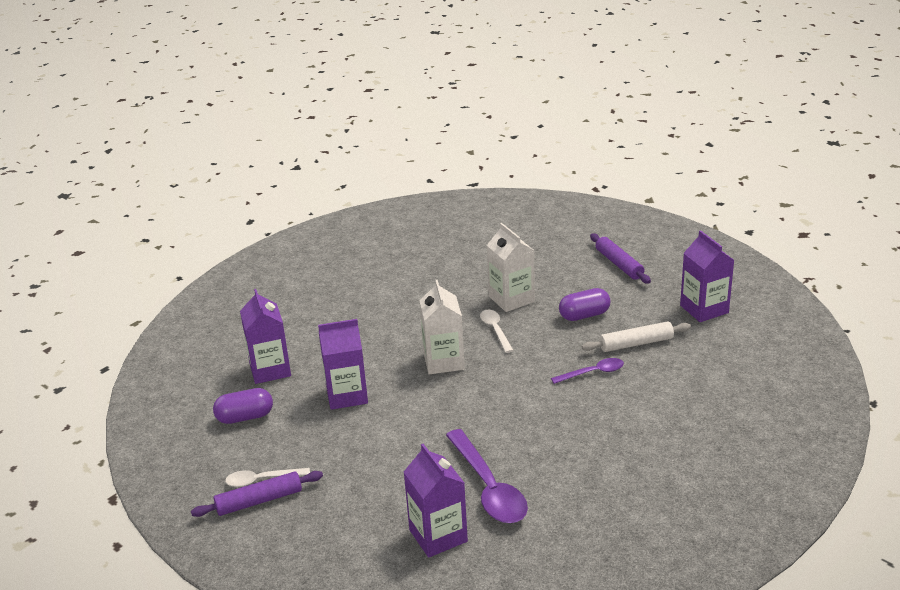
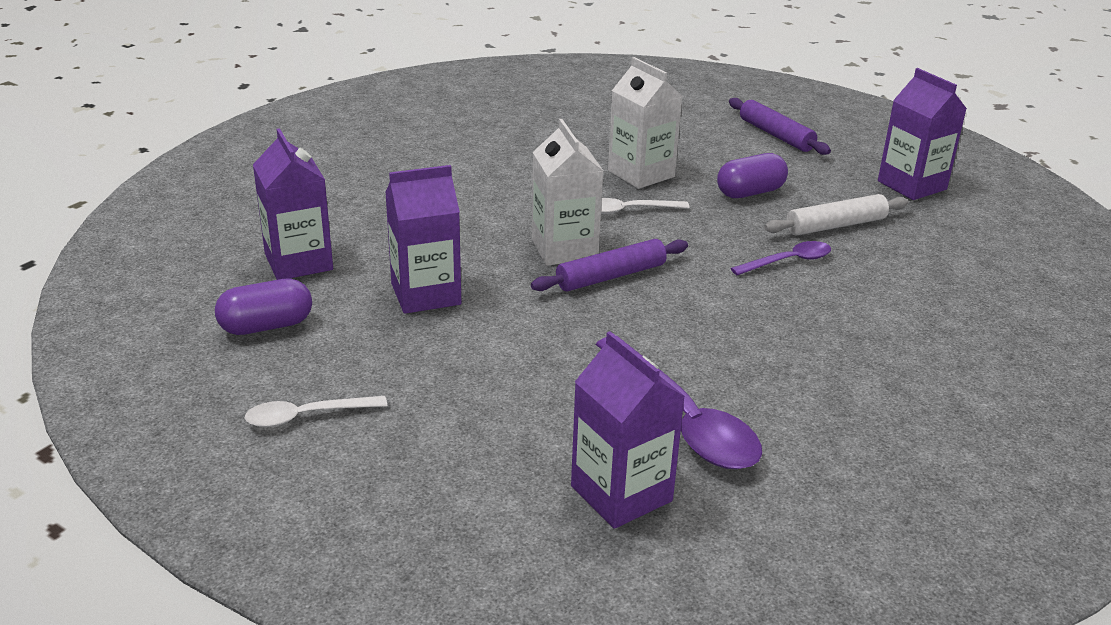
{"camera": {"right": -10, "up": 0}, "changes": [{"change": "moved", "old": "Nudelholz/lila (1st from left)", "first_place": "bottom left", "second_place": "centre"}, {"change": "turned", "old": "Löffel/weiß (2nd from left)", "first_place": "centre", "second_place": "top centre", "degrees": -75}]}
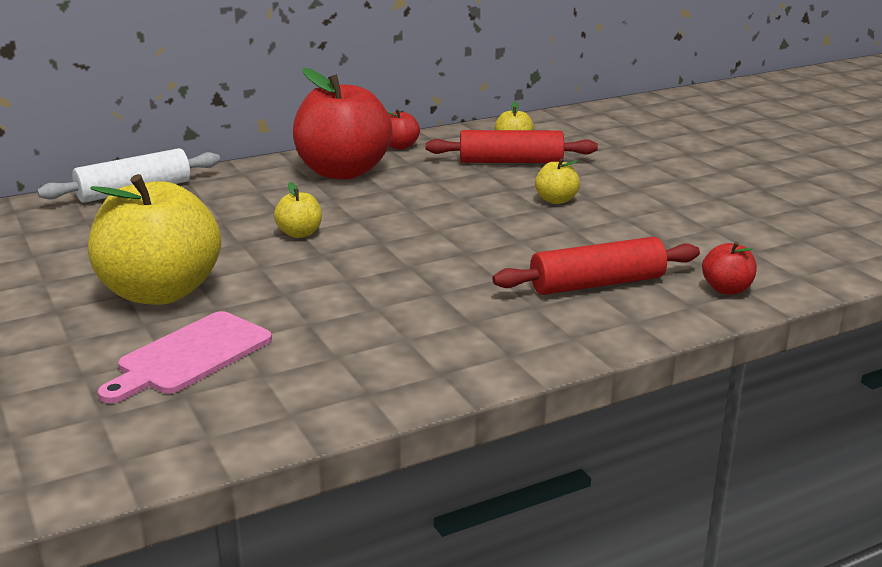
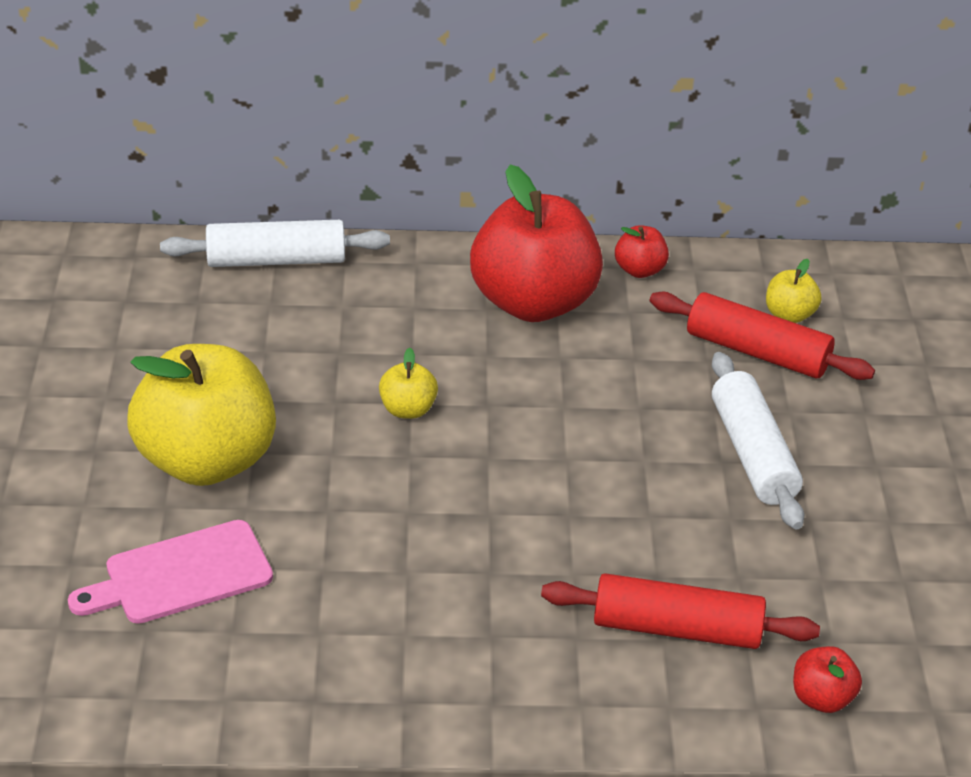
{"camera": {"right": 25, "up": 15}, "changes": [{"change": "replaced", "old": "Apfel/gelb (4th from left)", "new": "Nudelholz/weiß (2nd from left)", "first_place": "top centre", "second_place": "middle right"}]}
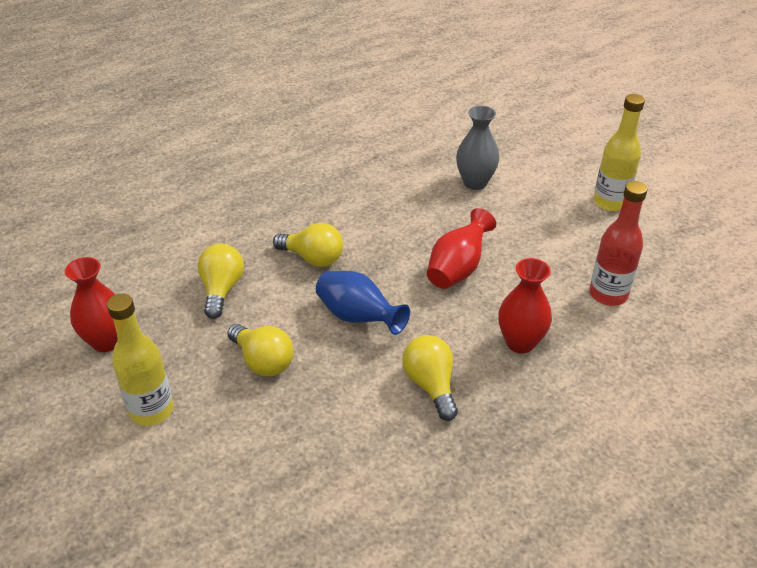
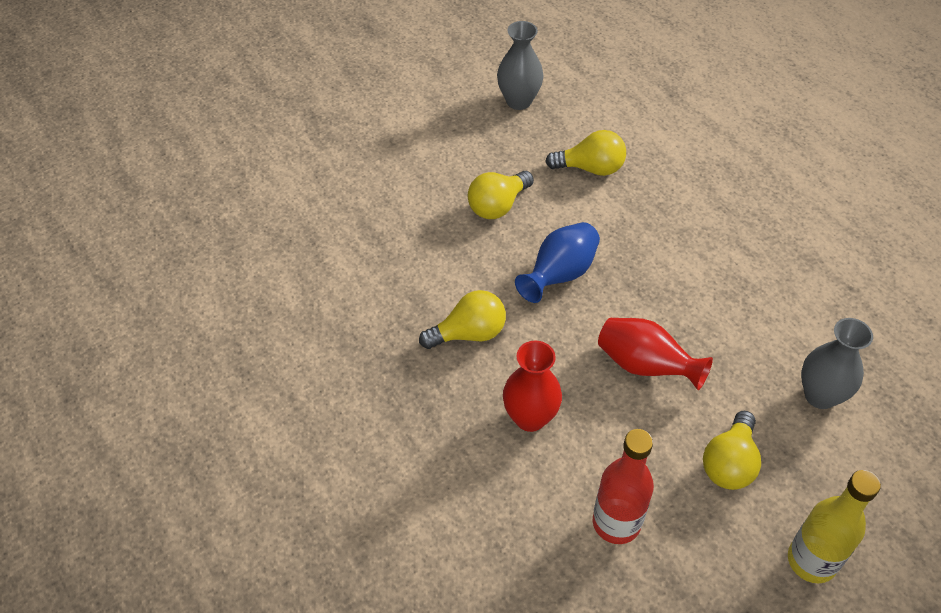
{"camera": {"right": 90, "up": 10}, "changes": [{"change": "recoloured", "old": "Vase/rot (1st from left)", "new": "Vase/grau (1st from left)", "first_place": "middle left", "second_place": "top centre"}, {"change": "moved", "old": "Glühbirne/gelb (3rd from left in the first image)", "new": "Glühbirne/gelb (4th from left)", "first_place": "centre", "second_place": "bottom right"}, {"change": "removed", "old": "Flasche/gelb (1st from left)", "first_place": "middle left"}]}
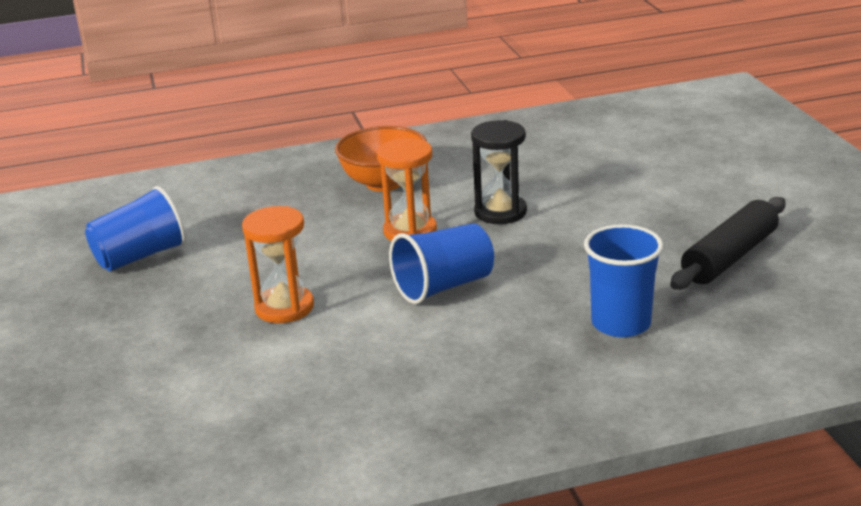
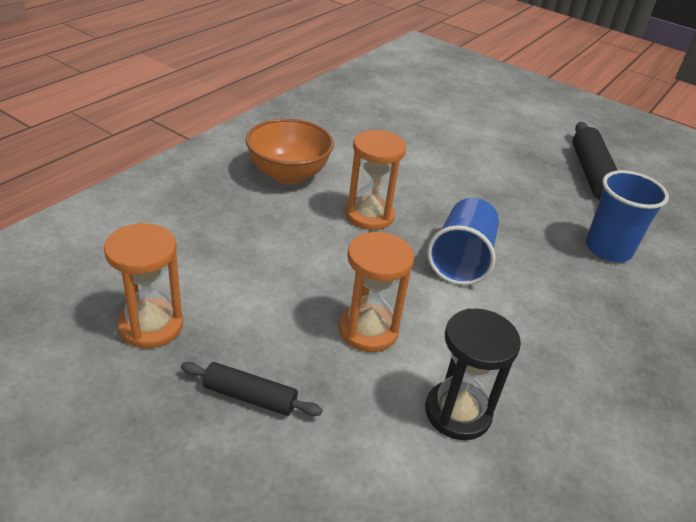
{"camera": {"right": -45, "up": 10}, "changes": [{"change": "replaced", "old": "Becher/blau (1st from left)", "new": "Sanduhr/orange (1st from left)", "first_place": "middle left", "second_place": "middle left"}, {"change": "added", "new": "Nudelholz/schwarz (1st from left)", "second_place": "bottom centre"}, {"change": "moved", "old": "Sanduhr/schwarz", "first_place": "centre", "second_place": "bottom right"}]}
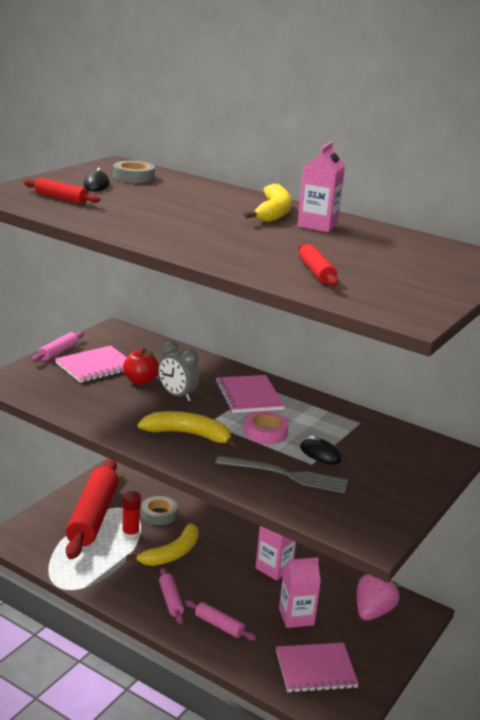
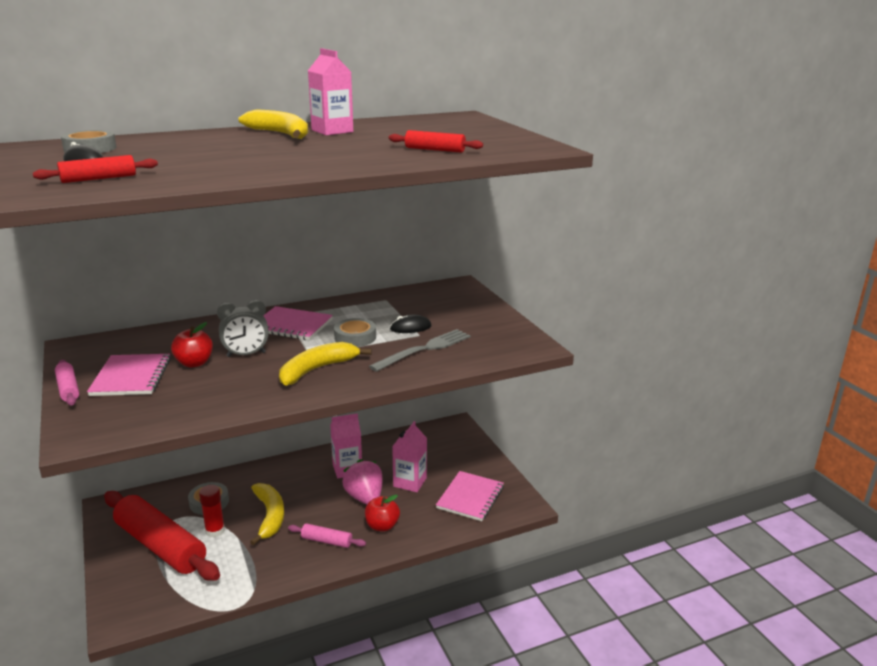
{"camera": {"right": -55, "up": 0}, "changes": [{"change": "recoloured", "old": "Klebeband/rosa", "new": "Klebeband/grau (3rd from left)", "first_place": "centre", "second_place": "centre"}, {"change": "moved", "old": "Erdbeere/rosa", "first_place": "bottom right", "second_place": "bottom centre"}, {"change": "replaced", "old": "Nudelholz/rosa (3rd from left)", "new": "Apfel/rot (2nd from left)", "first_place": "bottom centre", "second_place": "bottom centre"}]}
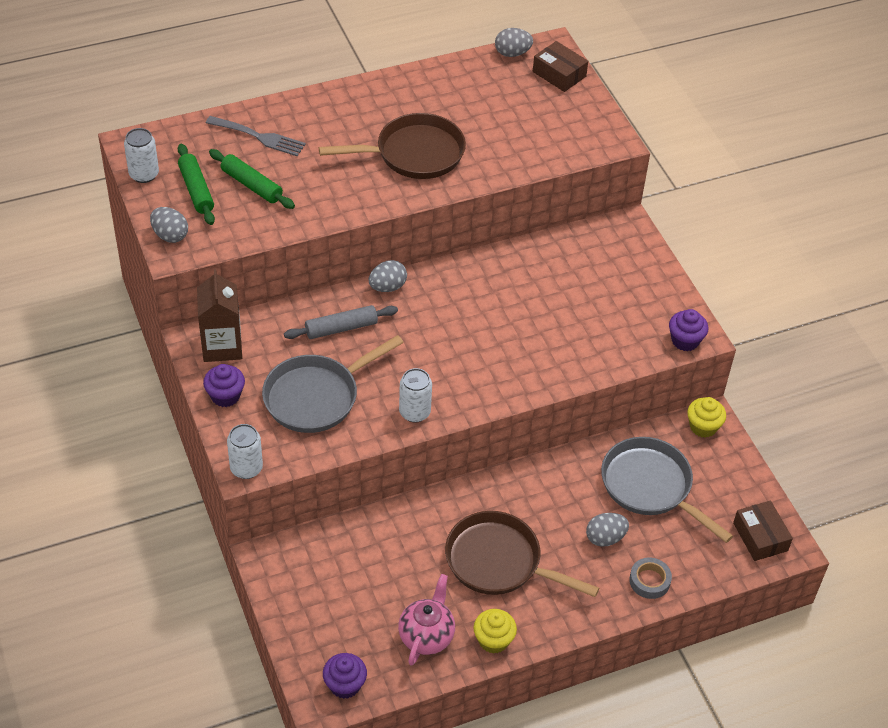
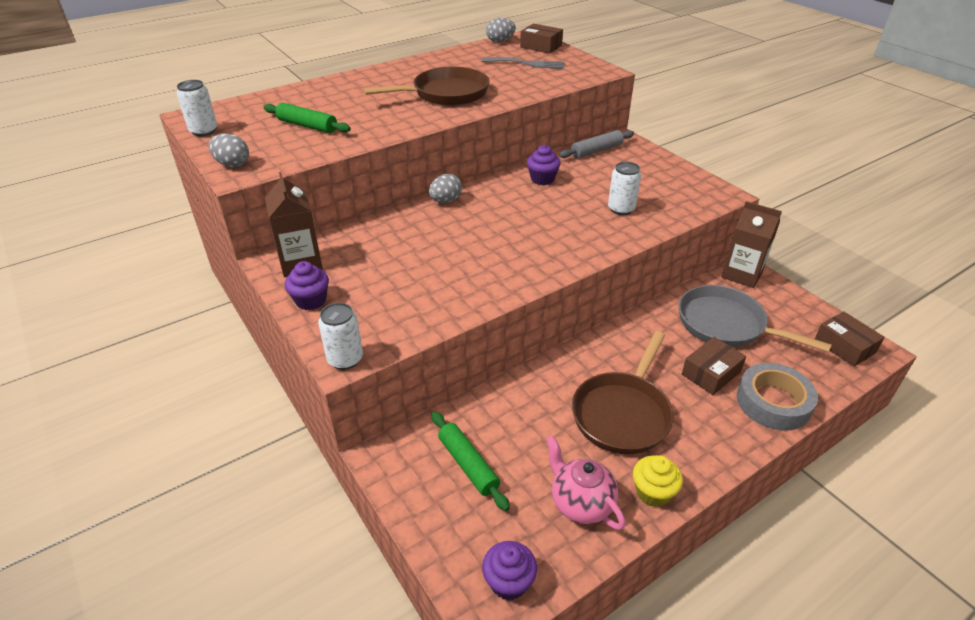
{"camera": {"right": -10, "up": -10}, "changes": [{"change": "moved", "old": "Nudelholz/grün (1st from left in the first image)", "new": "Nudelholz/grün (2nd from left)", "first_place": "top left", "second_place": "bottom centre"}, {"change": "moved", "old": "Gabel/grau", "first_place": "top left", "second_place": "top centre"}, {"change": "moved", "old": "Muffin/lila (3rd from left)", "first_place": "middle right", "second_place": "top centre"}, {"change": "turned", "old": "Teekanne/rosa", "first_place": "bottom centre", "second_place": "bottom centre", "degrees": -45}, {"change": "moved", "old": "Nudelholz/grau", "first_place": "centre", "second_place": "top centre"}, {"change": "turned", "old": "Pfanne/braun (2nd from left)", "first_place": "bottom centre", "second_place": "centre", "degrees": -75}, {"change": "moved", "old": "Dose/weiß (3rd from left)", "first_place": "centre", "second_place": "top centre"}, {"change": "replaced", "old": "Ei/grau (4th from left)", "new": "Schachtel/braun (2nd from left)", "first_place": "bottom right", "second_place": "middle right"}, {"change": "replaced", "old": "Muffin/gelb (2nd from left)", "new": "Getränkekarton/braun (2nd from left)", "first_place": "middle right", "second_place": "middle right"}, {"change": "resized", "old": "Klebeband/grau", "first_place": "bottom right", "second_place": "middle right", "factor": 1.72}, {"change": "removed", "old": "Pfanne/grau (1st from left)", "first_place": "centre"}]}
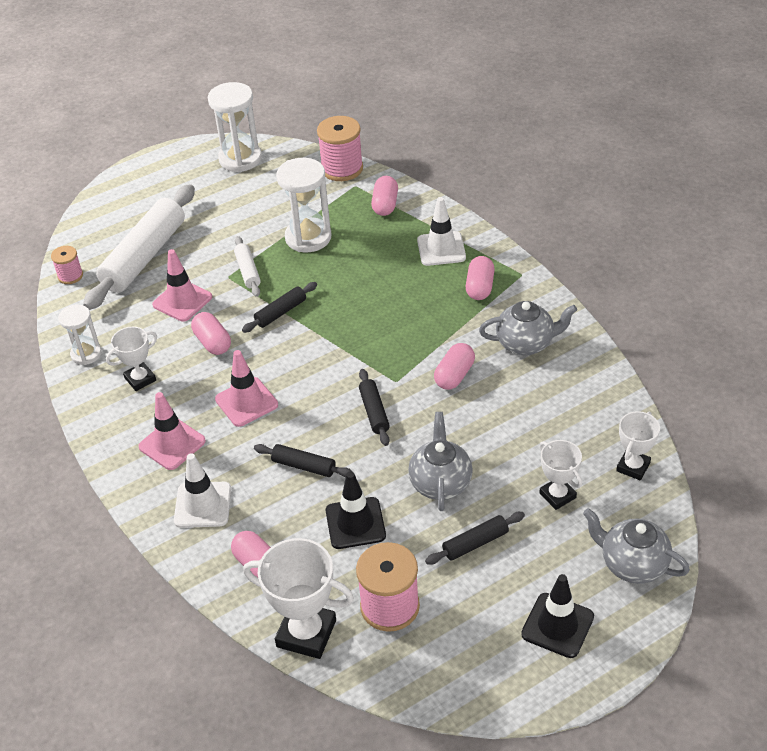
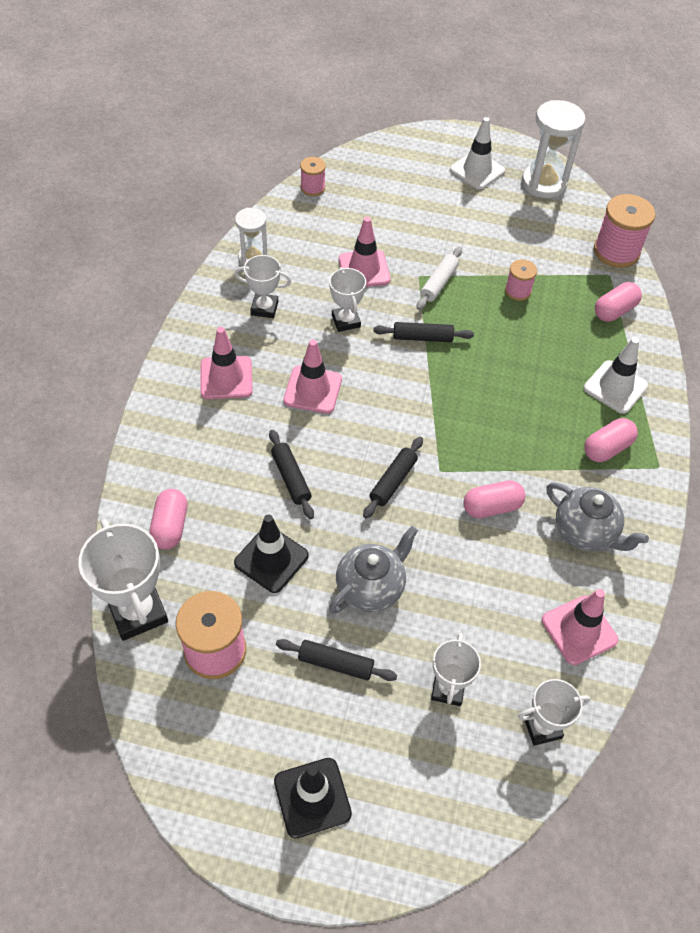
{"camera": {"right": 40, "up": 10}, "changes": [{"change": "replaced", "old": "Kapsel/rosa (1st from left)", "new": "Pokal/weiß (3rd from left)", "first_place": "middle left", "second_place": "top centre"}, {"change": "moved", "old": "Leitkegel/weiß (1st from left)", "first_place": "middle left", "second_place": "top right"}, {"change": "replaced", "old": "Sanduhr/weiß (3rd from left)", "new": "Garnrolle/rosa (3rd from left)", "first_place": "top centre", "second_place": "top right"}, {"change": "added", "new": "Leitkegel/rosa (4th from left)", "second_place": "bottom right"}, {"change": "removed", "old": "Nudelholz/weiß (1st from left)", "first_place": "top left"}, {"change": "removed", "old": "Teekanne/grau (3rd from left)", "first_place": "bottom right"}]}
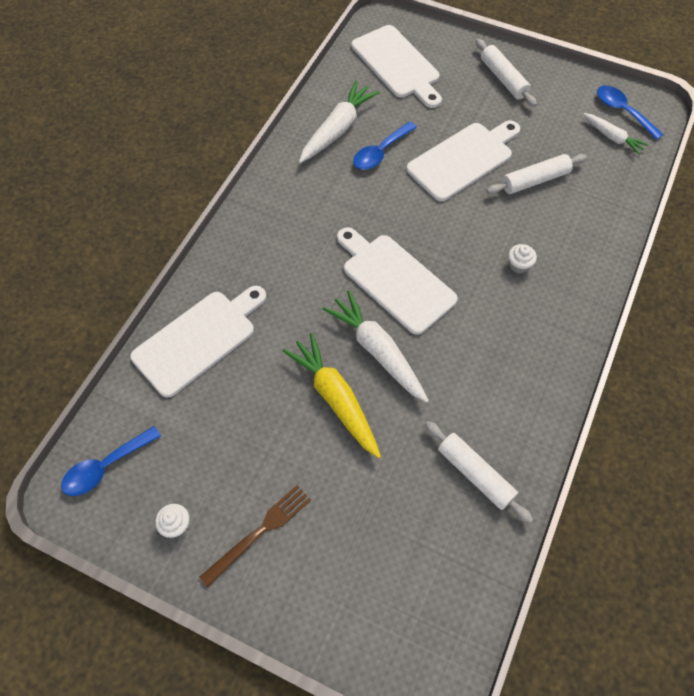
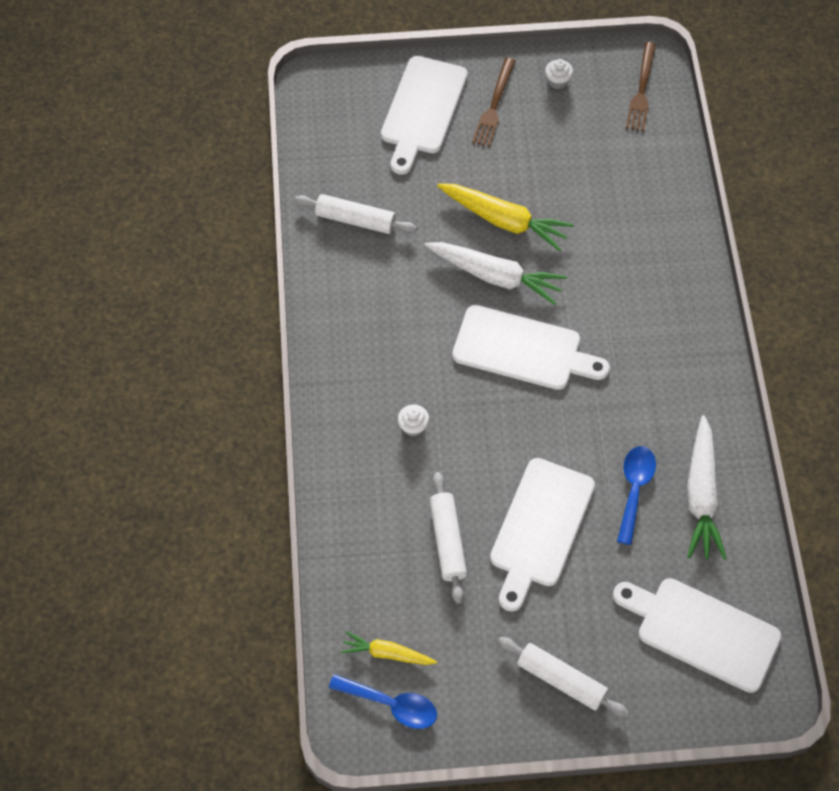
{"camera": {"right": 150, "up": 0}, "changes": [{"change": "recoloured", "old": "Karotte/weiß (3rd from left)", "new": "Karotte/gelb (1st from left)", "first_place": "top right", "second_place": "bottom centre"}, {"change": "moved", "old": "Schneidebrett/weiß (1st from left)", "first_place": "middle left", "second_place": "top centre"}, {"change": "turned", "old": "Nudelholz/weiß (3rd from left in the first image)", "first_place": "top right", "second_place": "bottom centre", "degrees": -45}, {"change": "replaced", "old": "Löffel/blau (1st from left)", "new": "Gabel/braun (2nd from left)", "first_place": "middle left", "second_place": "top right"}]}
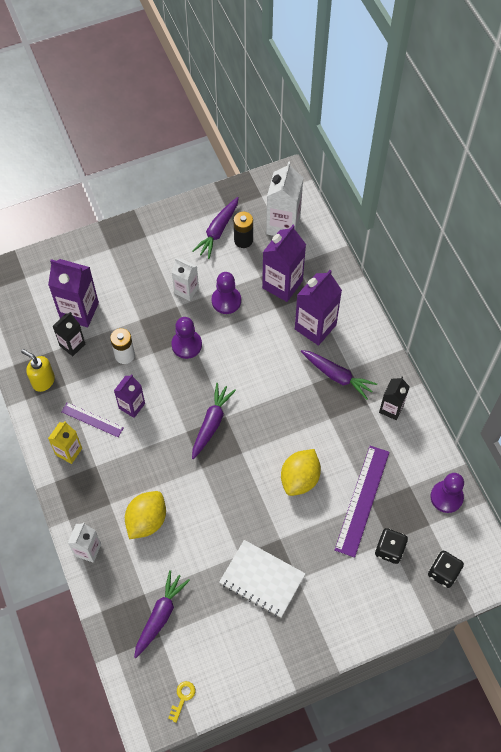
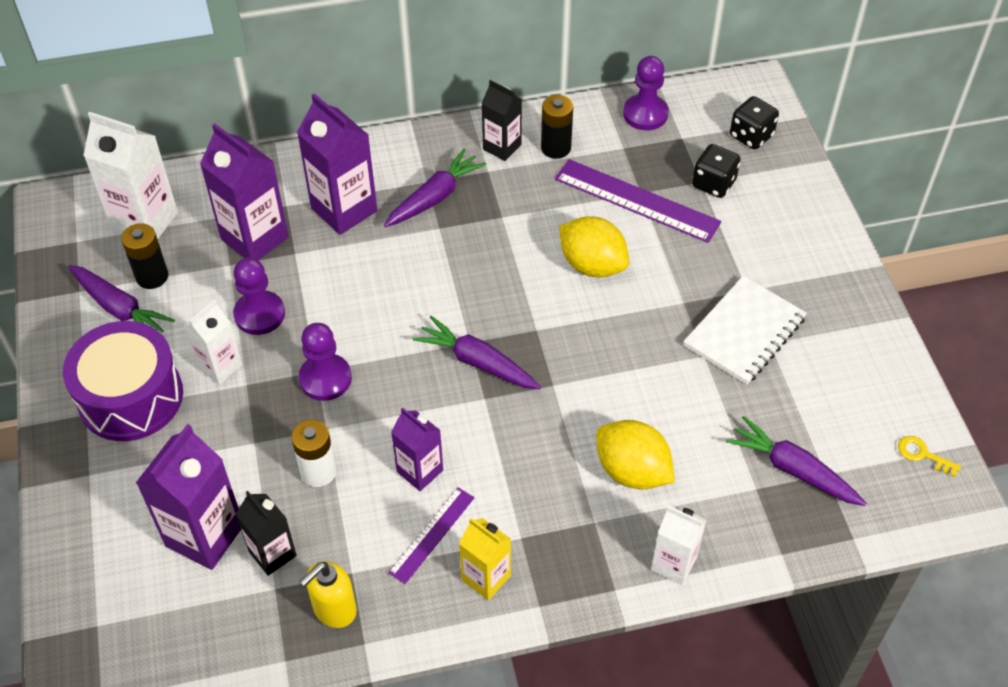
{"camera": {"right": -80, "up": -10}, "changes": [{"change": "added", "new": "Trommel/lila", "second_place": "middle left"}, {"change": "added", "new": "Batterie/schwarz (2nd from left)", "second_place": "top centre"}]}
